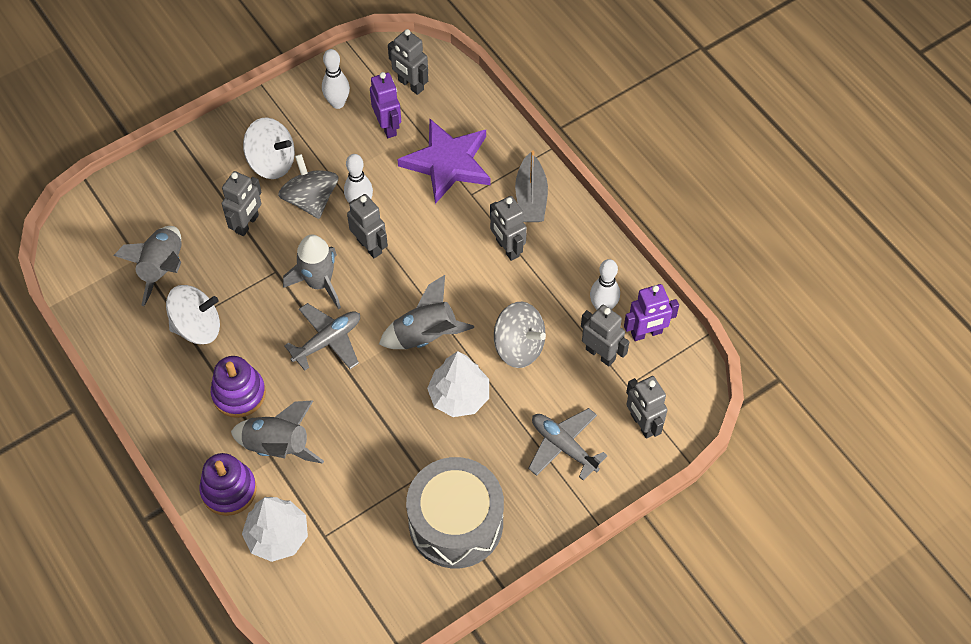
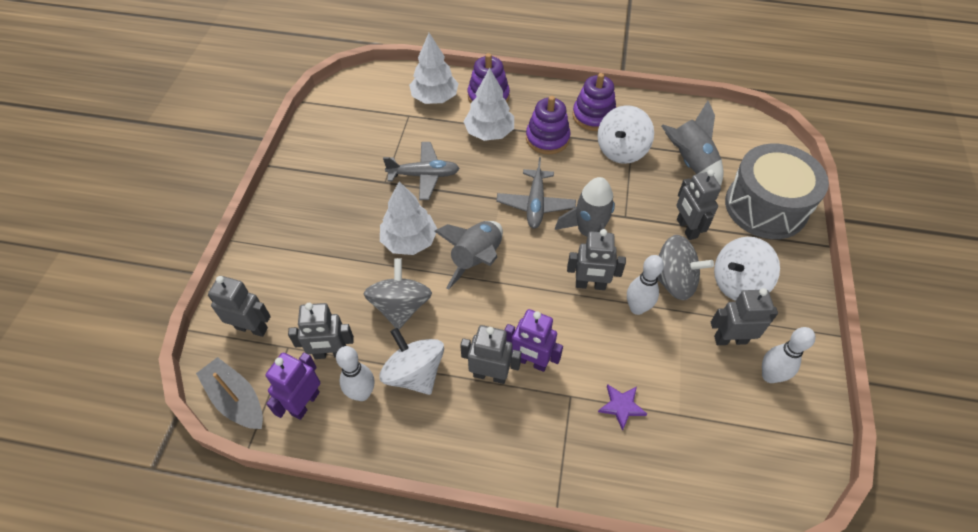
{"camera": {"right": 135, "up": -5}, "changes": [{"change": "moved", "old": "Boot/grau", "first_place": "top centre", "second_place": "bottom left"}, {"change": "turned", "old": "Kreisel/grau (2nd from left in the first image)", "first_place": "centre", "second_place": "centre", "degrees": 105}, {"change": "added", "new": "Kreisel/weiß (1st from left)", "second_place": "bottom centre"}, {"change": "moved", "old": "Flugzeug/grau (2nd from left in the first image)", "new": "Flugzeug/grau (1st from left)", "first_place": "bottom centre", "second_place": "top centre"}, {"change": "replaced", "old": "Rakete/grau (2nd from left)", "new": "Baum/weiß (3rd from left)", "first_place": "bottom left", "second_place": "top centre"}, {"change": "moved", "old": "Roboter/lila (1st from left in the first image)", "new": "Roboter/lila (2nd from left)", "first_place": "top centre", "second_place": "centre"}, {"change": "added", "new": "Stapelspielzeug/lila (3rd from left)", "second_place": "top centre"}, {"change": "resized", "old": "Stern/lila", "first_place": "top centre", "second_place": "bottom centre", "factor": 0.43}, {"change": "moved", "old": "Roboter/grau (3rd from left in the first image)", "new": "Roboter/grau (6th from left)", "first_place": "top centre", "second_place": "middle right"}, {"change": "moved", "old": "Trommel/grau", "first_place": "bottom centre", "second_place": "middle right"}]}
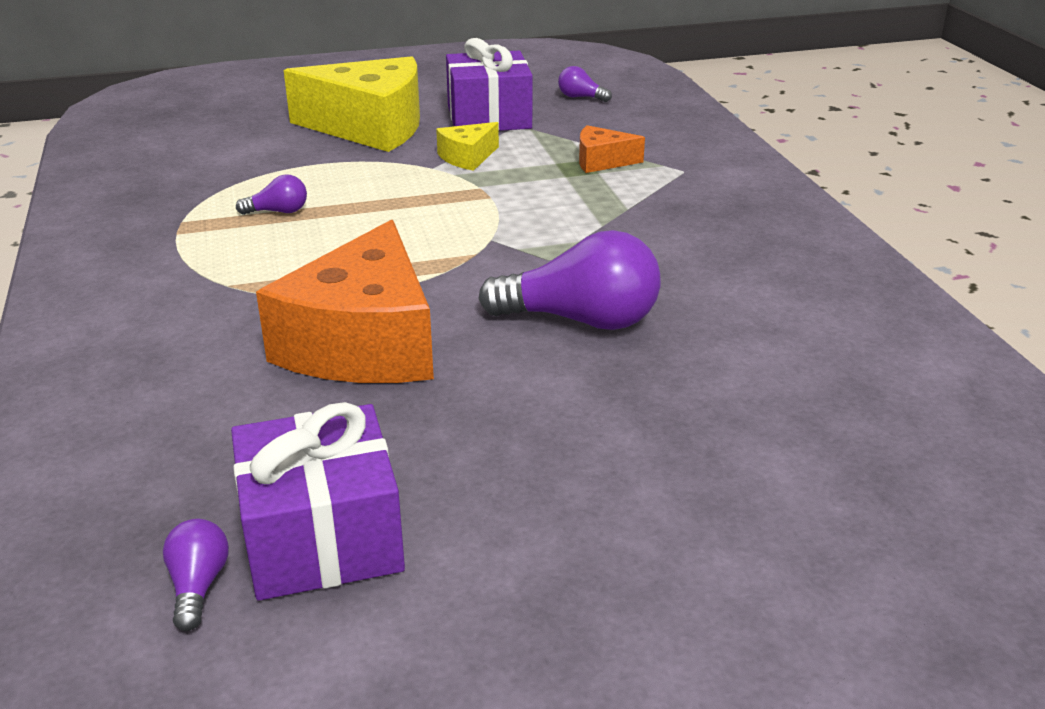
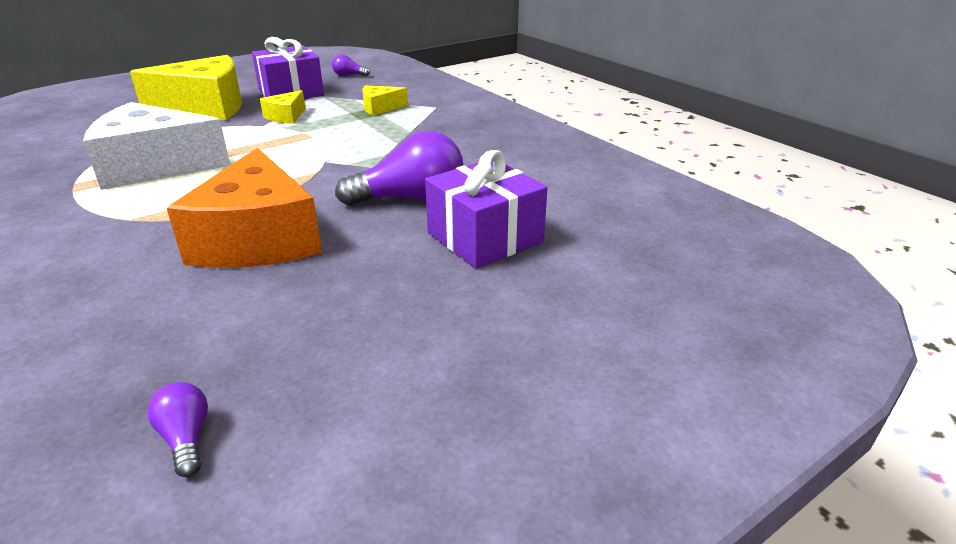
{"camera": {"right": -20, "up": 0}, "changes": [{"change": "replaced", "old": "Glühbirne/lila (2nd from left)", "new": "Käse/weiß", "first_place": "top left", "second_place": "top left"}, {"change": "recoloured", "old": "Käse/orange (2nd from left)", "new": "Käse/gelb (3rd from left)", "first_place": "top centre", "second_place": "top centre"}, {"change": "moved", "old": "Geschenk/lila (1st from left in the first image)", "new": "Geschenk/lila (2nd from left)", "first_place": "bottom left", "second_place": "centre"}]}
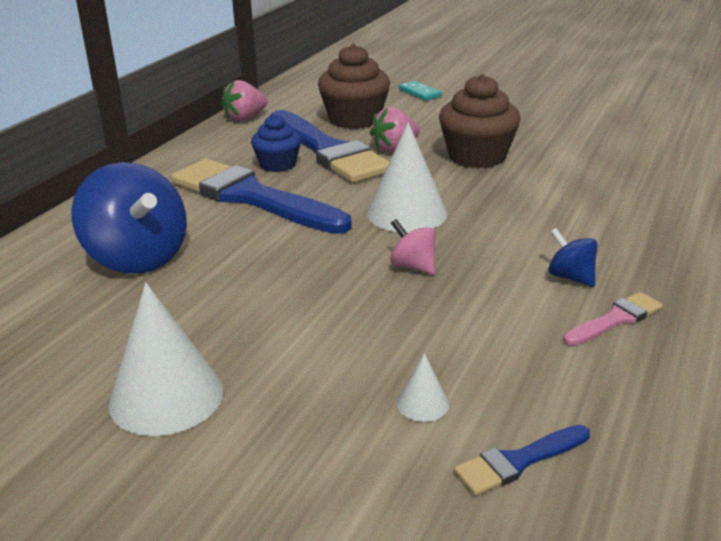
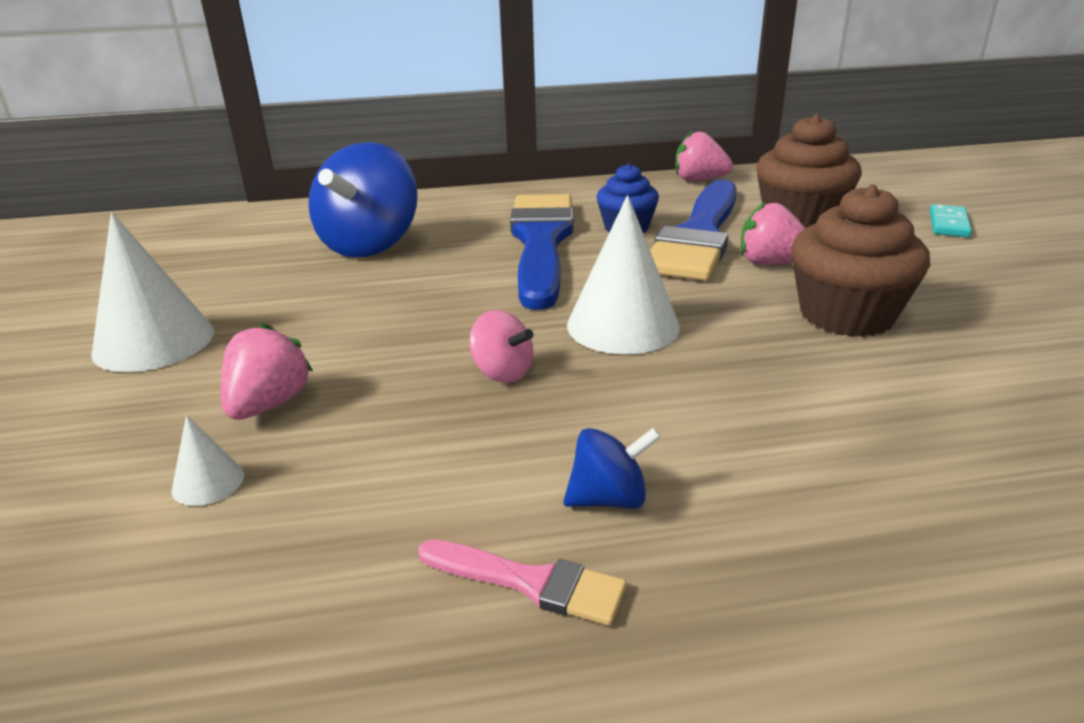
{"camera": {"right": 55, "up": 0}, "changes": [{"change": "added", "new": "Erdbeere/rosa (1st from left)", "second_place": "middle left"}, {"change": "turned", "old": "Kreisel/rosa", "first_place": "centre", "second_place": "centre", "degrees": 120}, {"change": "turned", "old": "Kreisel/blau (2nd from left)", "first_place": "middle right", "second_place": "centre", "degrees": 60}, {"change": "removed", "old": "Pinsel/blau (3rd from left)", "first_place": "bottom right"}]}
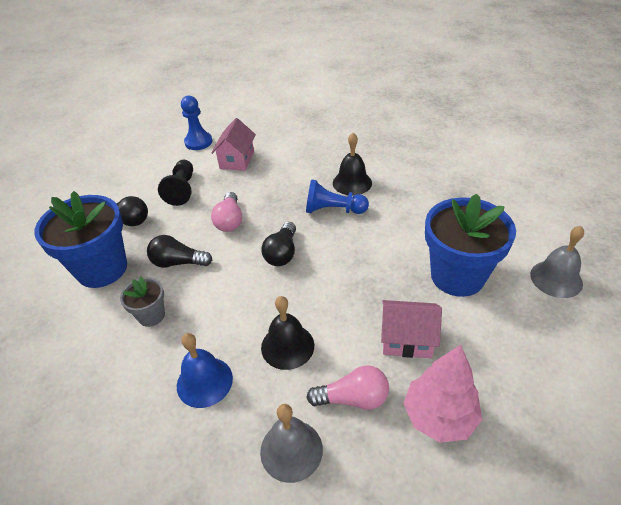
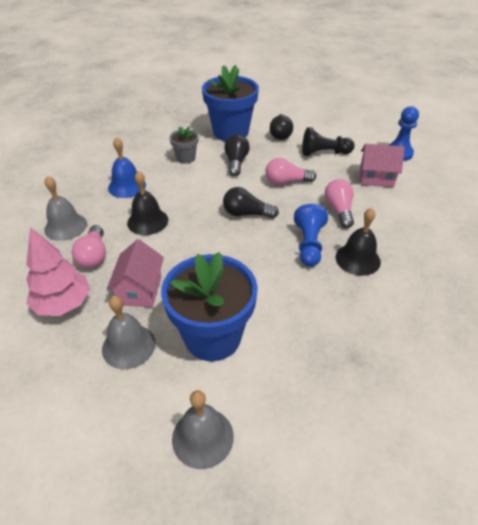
{"camera": {"right": 85, "up": 0}, "changes": [{"change": "added", "new": "Glocke/grau (2nd from left)", "second_place": "middle left"}, {"change": "added", "new": "Glühbirne/rosa (3rd from left)", "second_place": "middle right"}]}
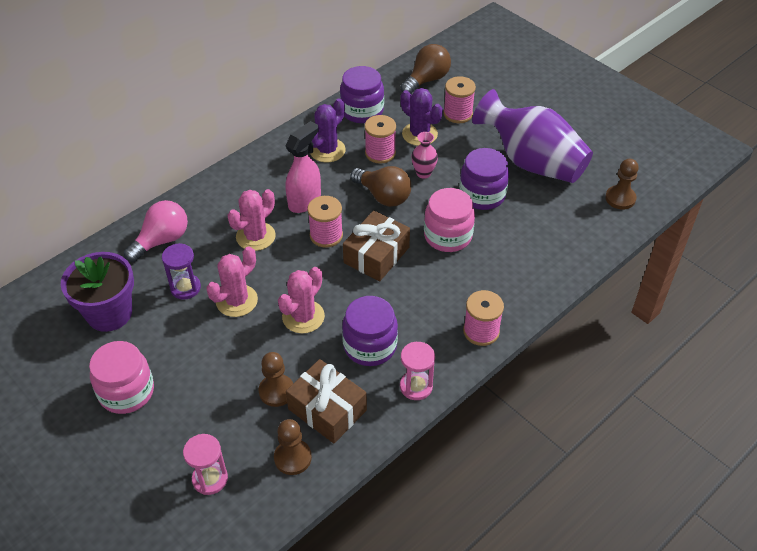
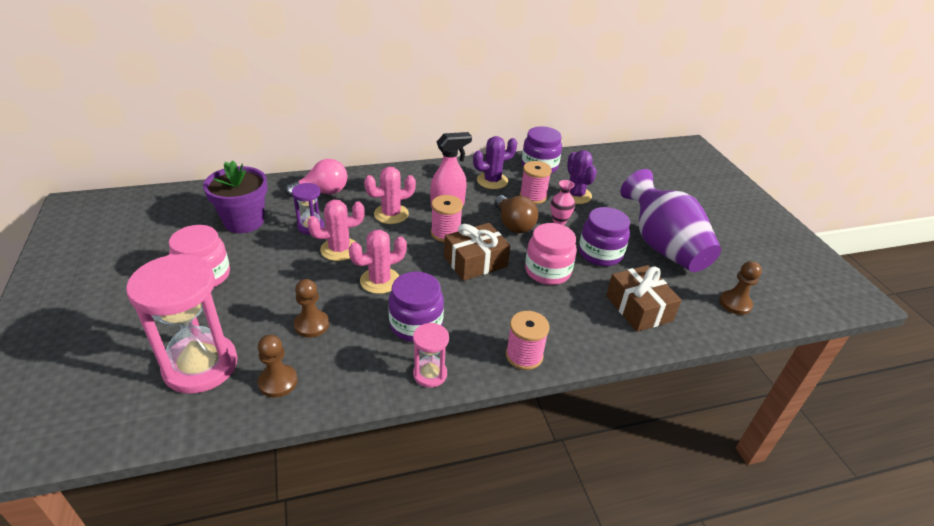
{"camera": {"right": 25, "up": -10}, "changes": [{"change": "resized", "old": "Sanduhr/rosa (1st from left)", "first_place": "bottom left", "second_place": "middle left", "factor": 2.04}, {"change": "moved", "old": "Geschenk/braun (1st from left in the first image)", "new": "Geschenk/braun (2nd from left)", "first_place": "bottom centre", "second_place": "middle right"}, {"change": "removed", "old": "Glühbirne/braun (2nd from left)", "first_place": "top centre"}, {"change": "removed", "old": "Garnrolle/rosa (3rd from left)", "first_place": "top centre"}]}
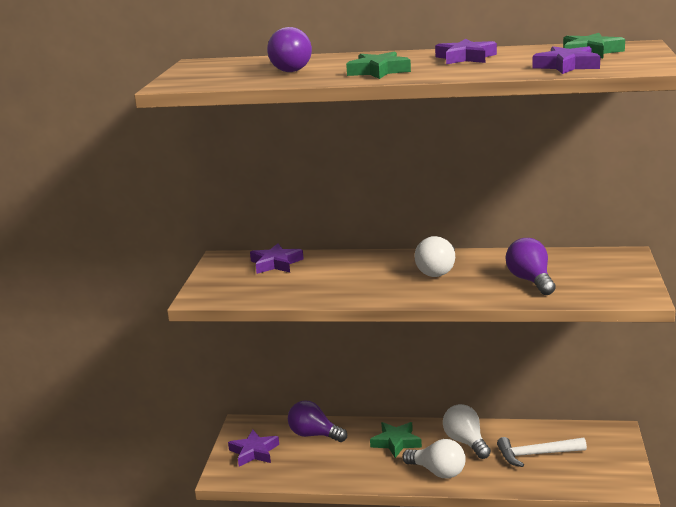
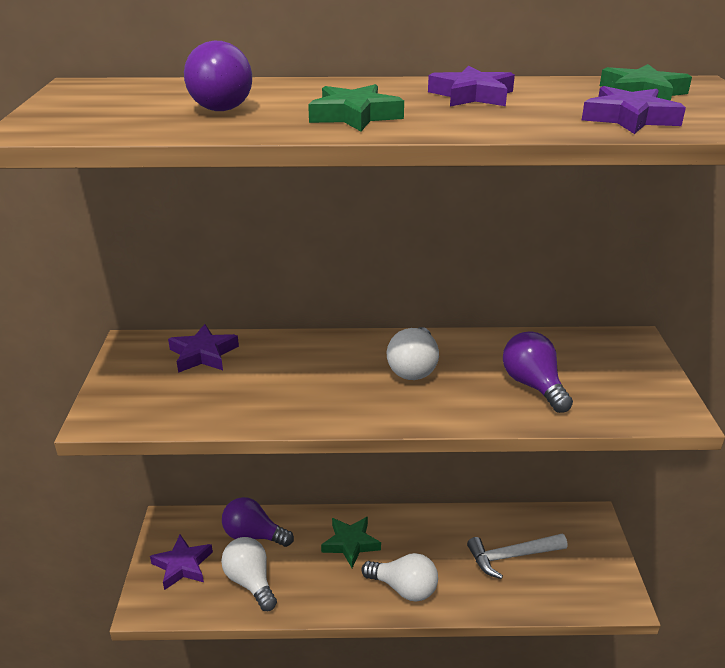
{"camera": {"right": -10, "up": 10}, "changes": [{"change": "moved", "old": "Glühbirne/weiß (3rd from left in the first image)", "new": "Glühbirne/weiß (1st from left)", "first_place": "bottom right", "second_place": "bottom centre"}]}
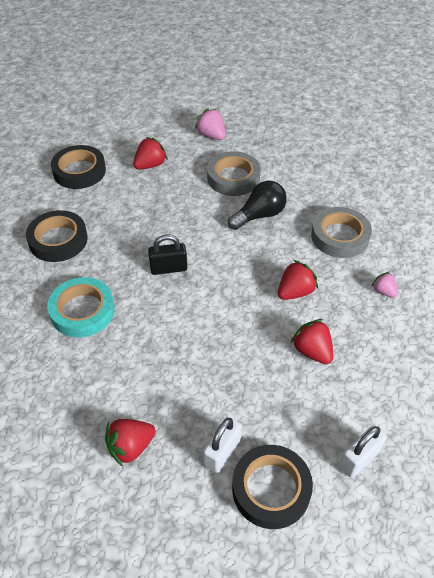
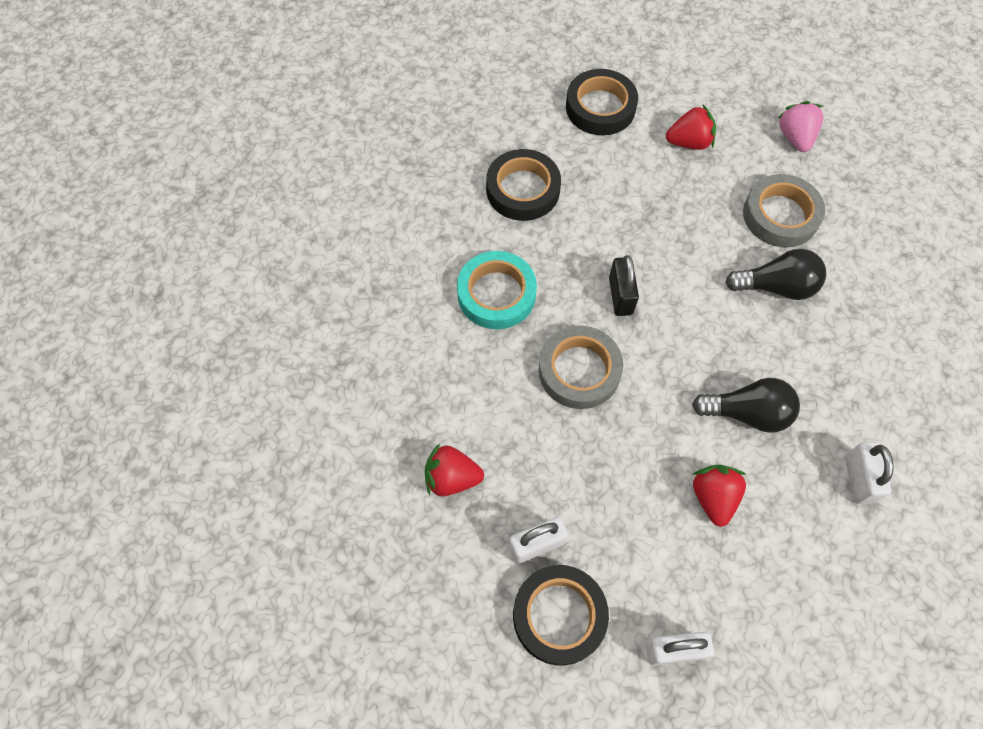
{"camera": {"right": 35, "up": 15}, "changes": [{"change": "moved", "old": "Klebeband/grau (2nd from left in the first image)", "new": "Klebeband/grau (1st from left)", "first_place": "middle right", "second_place": "centre"}, {"change": "turned", "old": "Vorhängeschloss/schwarz", "first_place": "centre", "second_place": "centre", "degrees": 60}, {"change": "replaced", "old": "Erdbeere/rot (3rd from left)", "new": "Glühbirne/schwarz (1st from left)", "first_place": "middle right", "second_place": "middle right"}, {"change": "replaced", "old": "Erdbeere/rosa (2nd from left)", "new": "Vorhängeschloss/weiß (3rd from left)", "first_place": "middle right", "second_place": "middle right"}]}
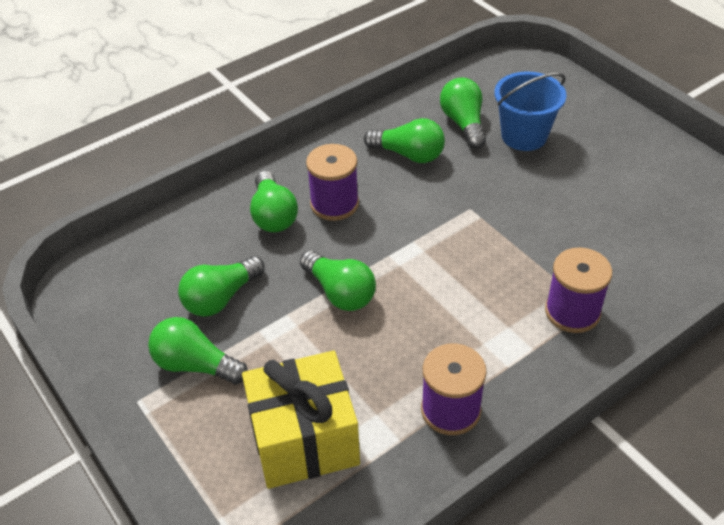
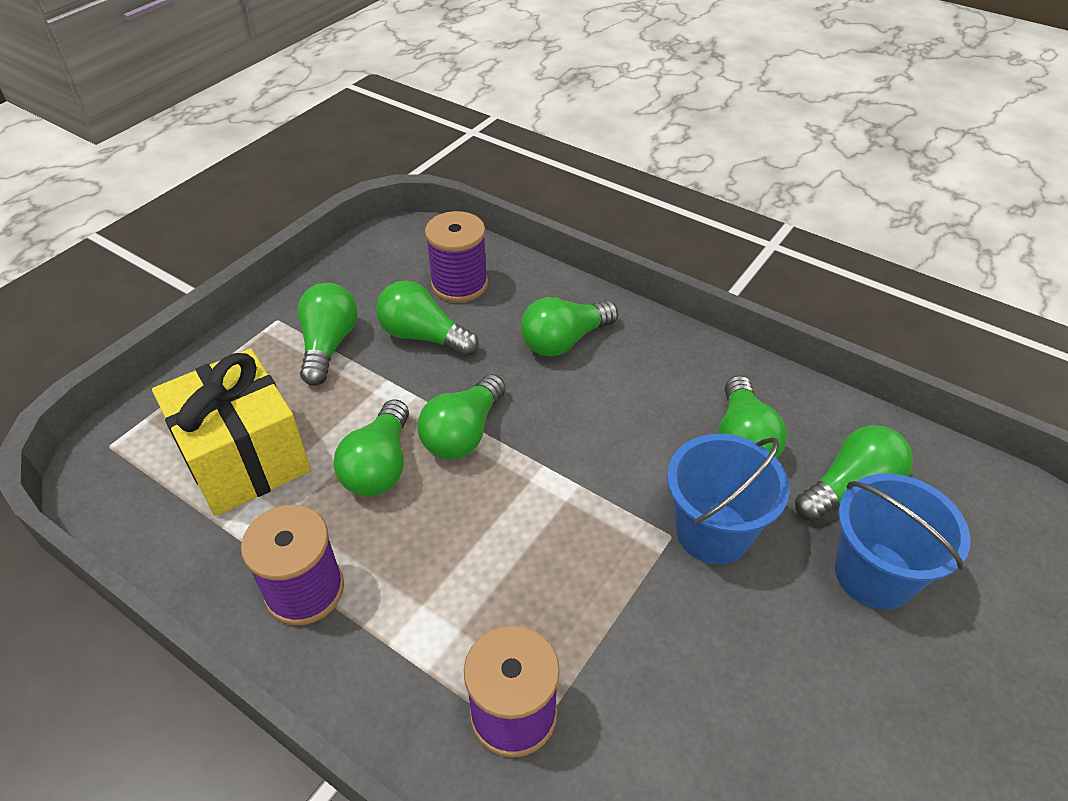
{"camera": {"right": 70, "up": 0}, "changes": [{"change": "added", "new": "Glühbirne/grün (2nd from left)", "second_place": "centre"}, {"change": "moved", "old": "Garnrolle/lila (1st from left in the first image)", "new": "Garnrolle/lila (2nd from left)", "first_place": "centre", "second_place": "top centre"}, {"change": "added", "new": "Eimer/blau (1st from left)", "second_place": "middle right"}]}
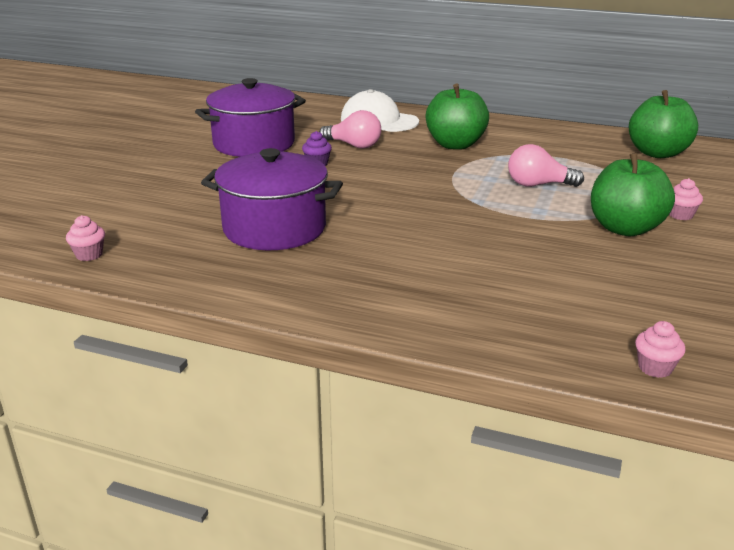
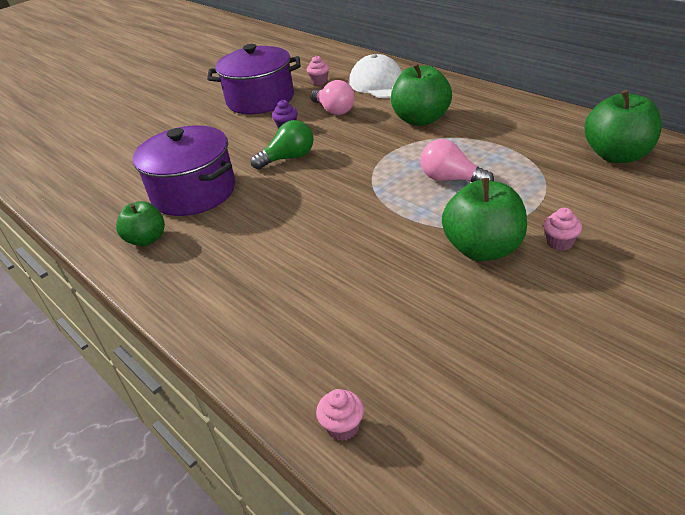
{"camera": {"right": 30, "up": 10}, "changes": [{"change": "added", "new": "Apfel/grün (1st from left)", "second_place": "middle left"}, {"change": "added", "new": "Glühbirne/grün", "second_place": "top centre"}, {"change": "moved", "old": "Muffin/rosa (1st from left)", "first_place": "middle left", "second_place": "top centre"}]}
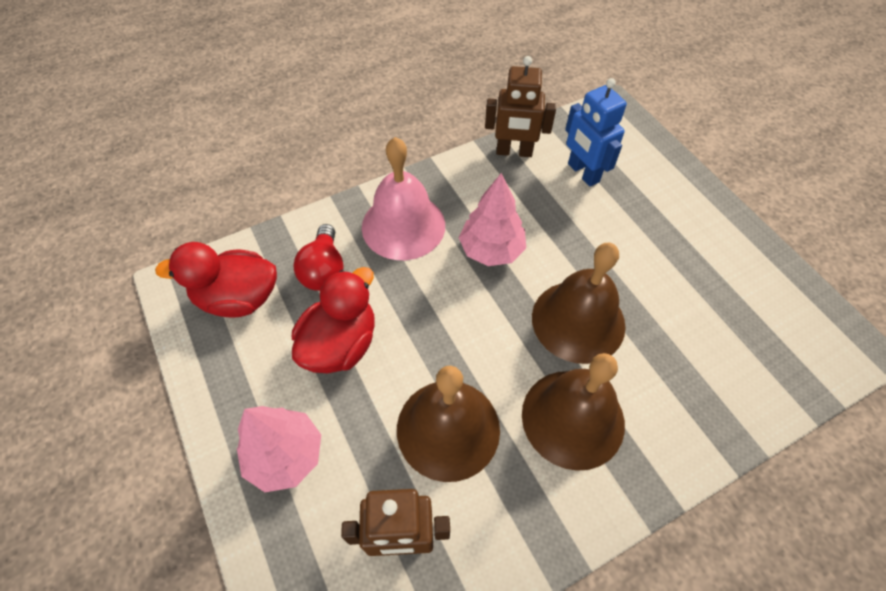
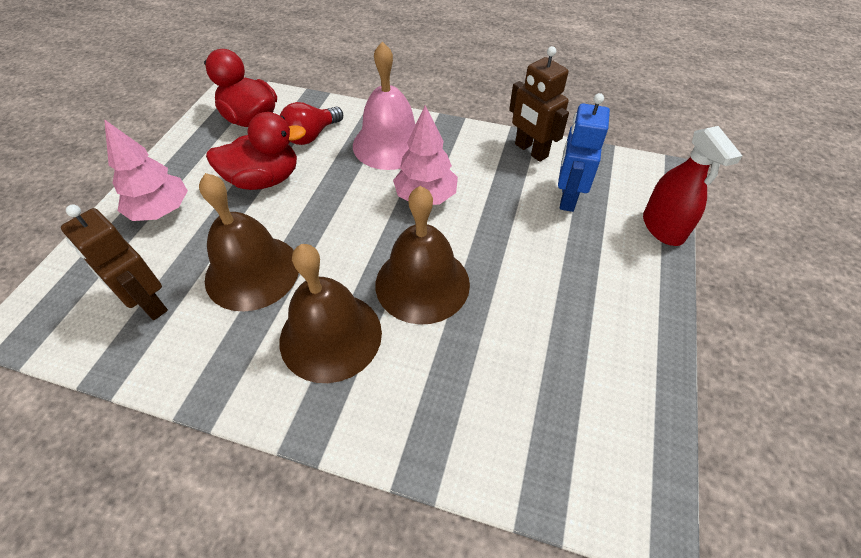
{"camera": {"right": 45, "up": -5}, "changes": [{"change": "added", "new": "Sprühflasche/rot", "second_place": "middle right"}]}
